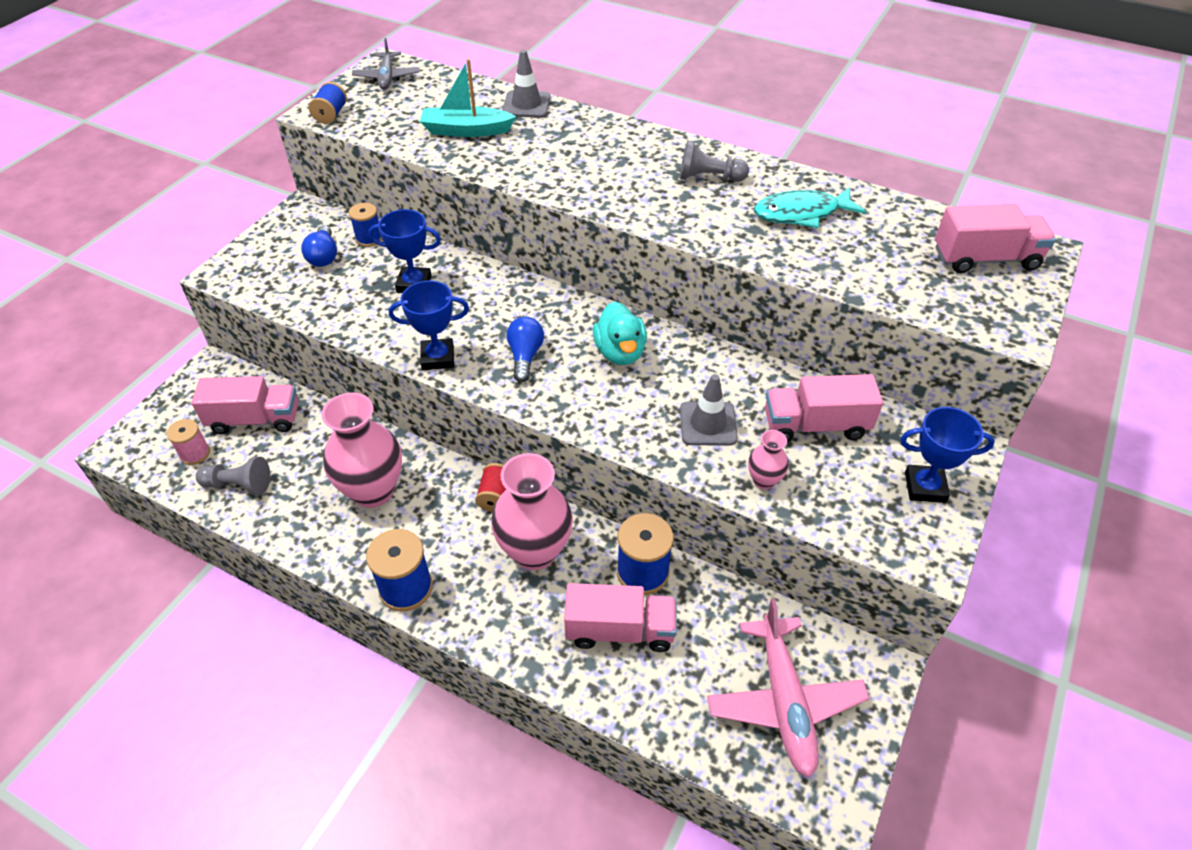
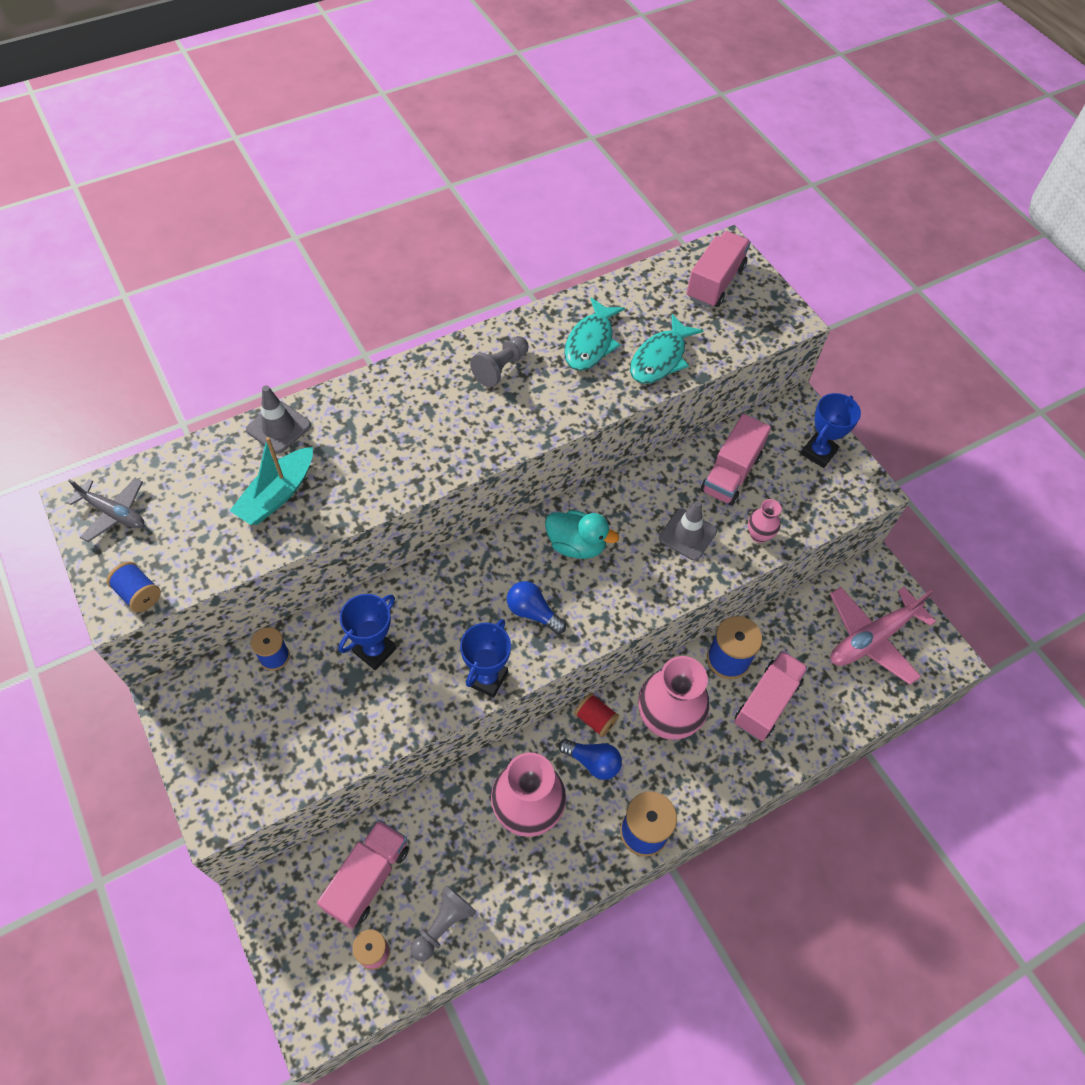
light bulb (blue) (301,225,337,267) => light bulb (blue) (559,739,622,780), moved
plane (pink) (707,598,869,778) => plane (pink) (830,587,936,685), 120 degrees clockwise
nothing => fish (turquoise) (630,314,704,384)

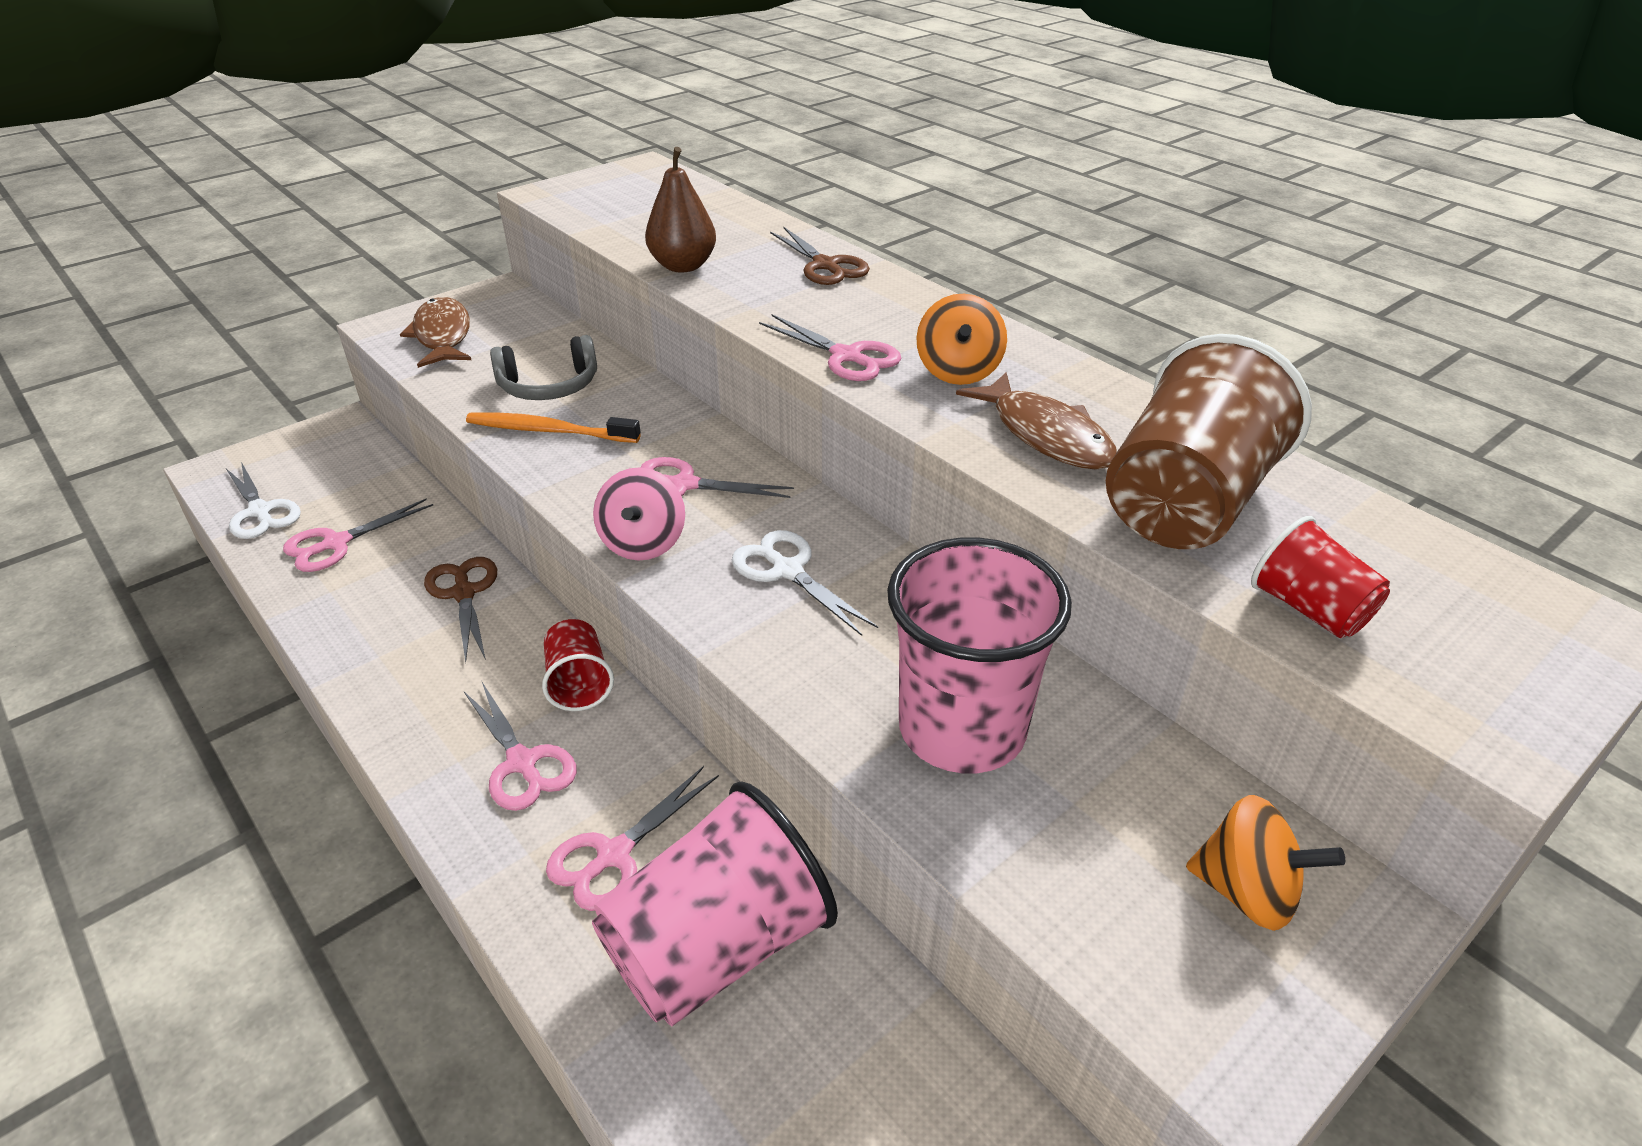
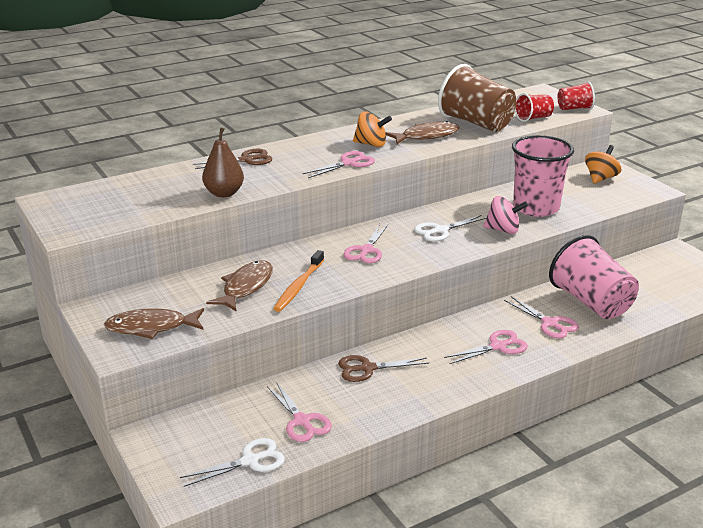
headphones (grey) (490,335,597,400) => fish (brown) (206,260,273,311)
cup (red) (542,619,614,711) => cup (red) (557,82,595,110), moved
spinning top (pink) (593,467,685,560) => spinning top (pink) (483,196,528,234), moved

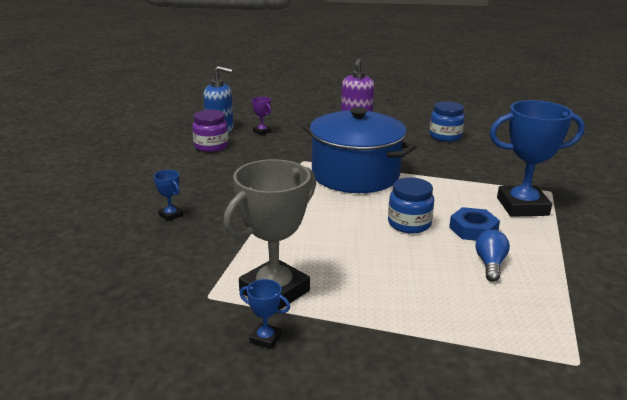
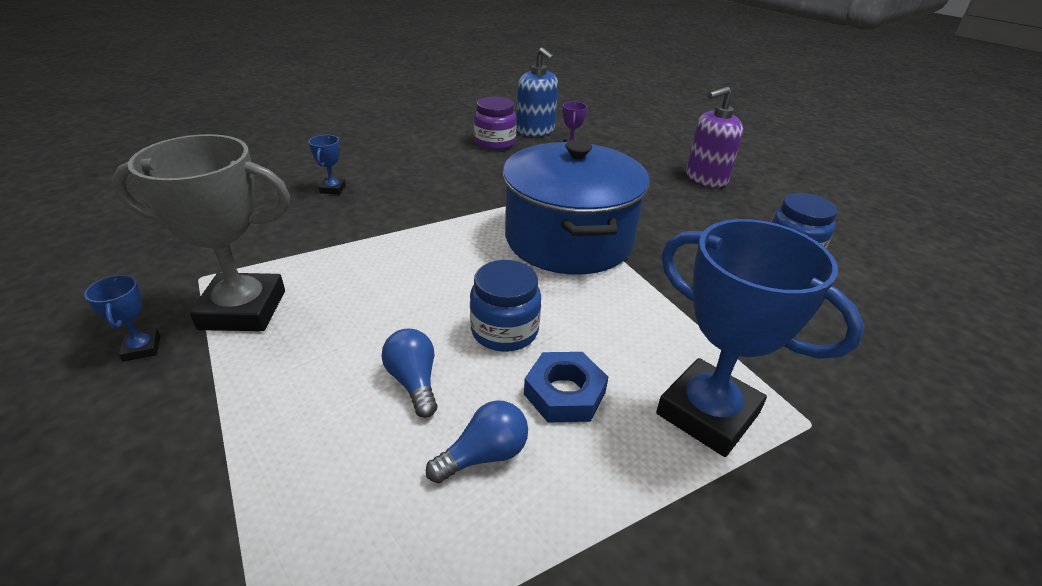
nothing => light bulb (blue) (382,329,437,418)

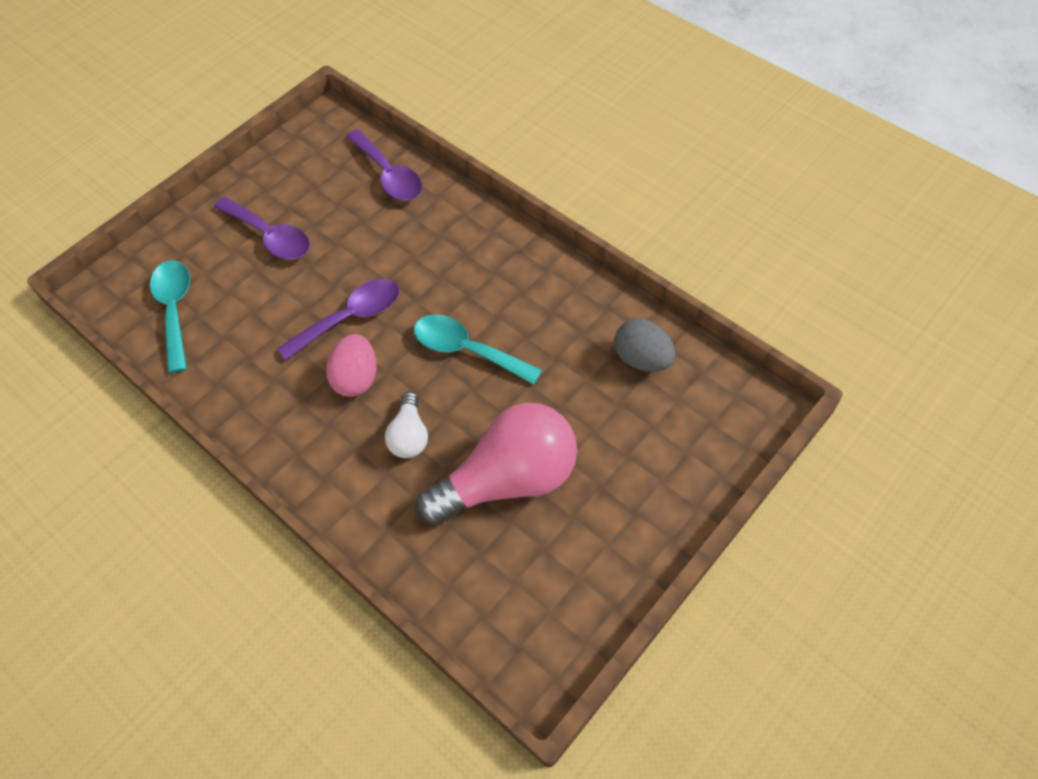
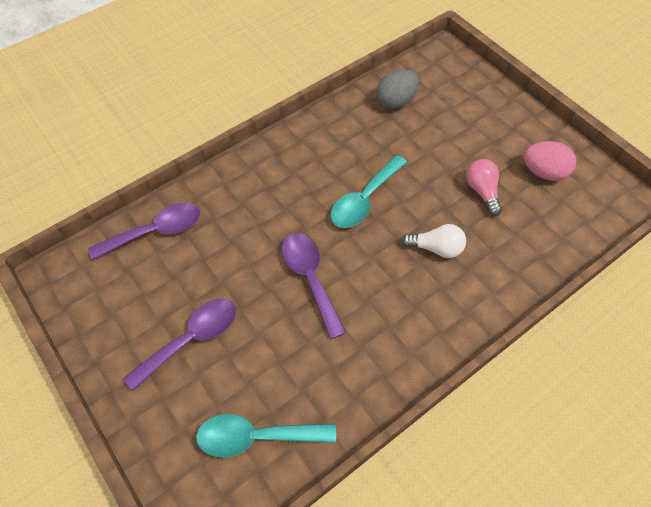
egg (pink) (326,334,377,397) => egg (pink) (524,141,576,181), moved
light bulb (pink) (416,403,577,526) => light bulb (pink) (466,159,502,216), x0.48

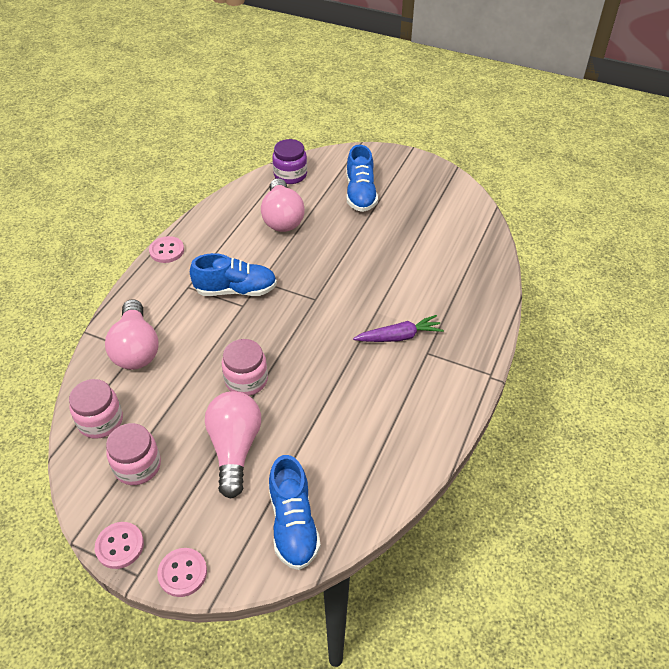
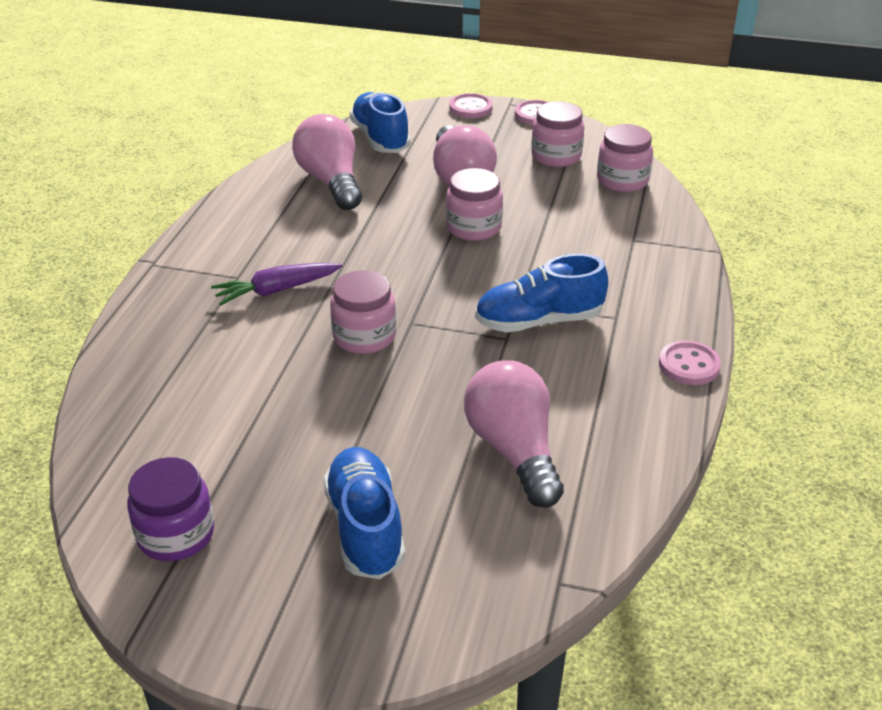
light bulb (pink) (105,299,159,370) => light bulb (pink) (292,114,362,210), moved
jar (purple) (272,139,307,184) => jar (purple) (127,457,214,561), moved
nothing => jar (pink) (330,270,396,354)

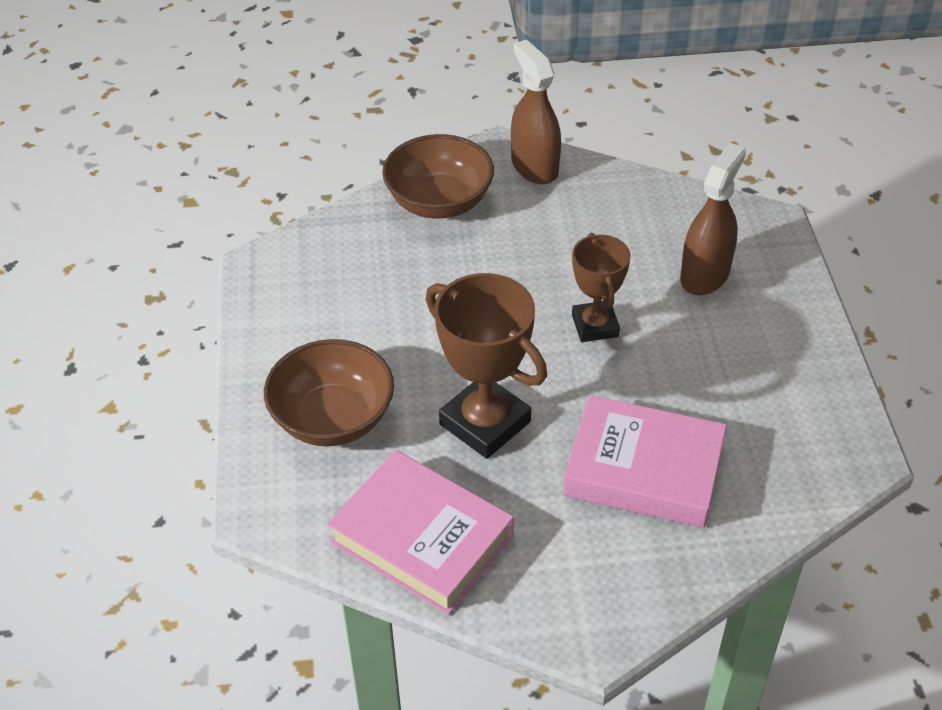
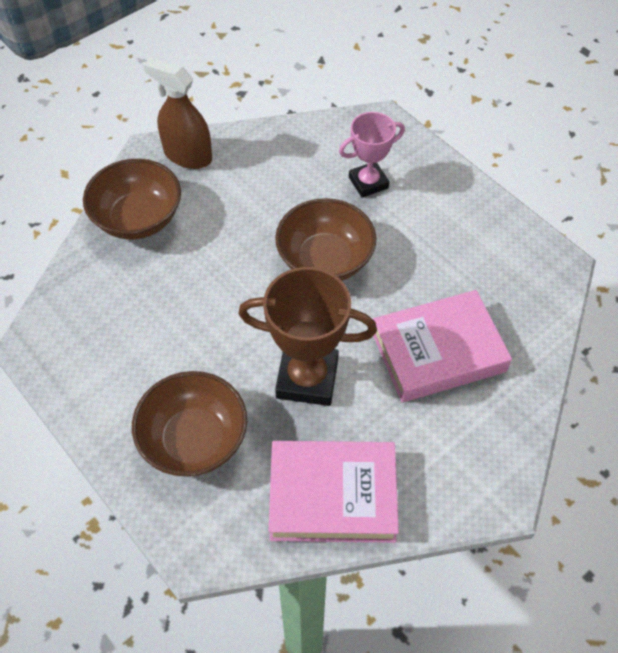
trophy (brown) (572,233,631,342) => bowl (brown) (275,198,377,281)
spray bottle (brown) (680,143,746,295) => trophy (pink) (339,112,405,198)

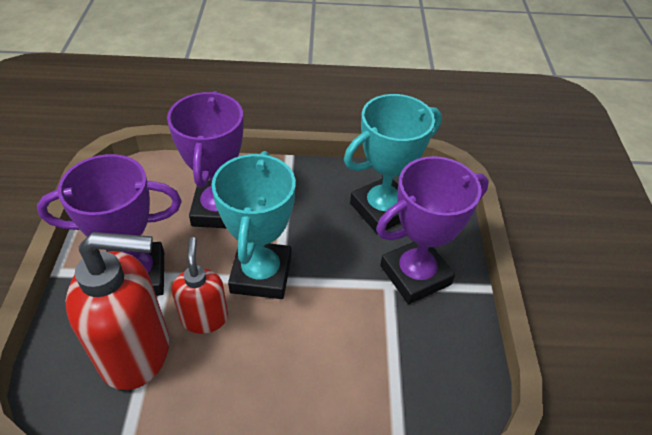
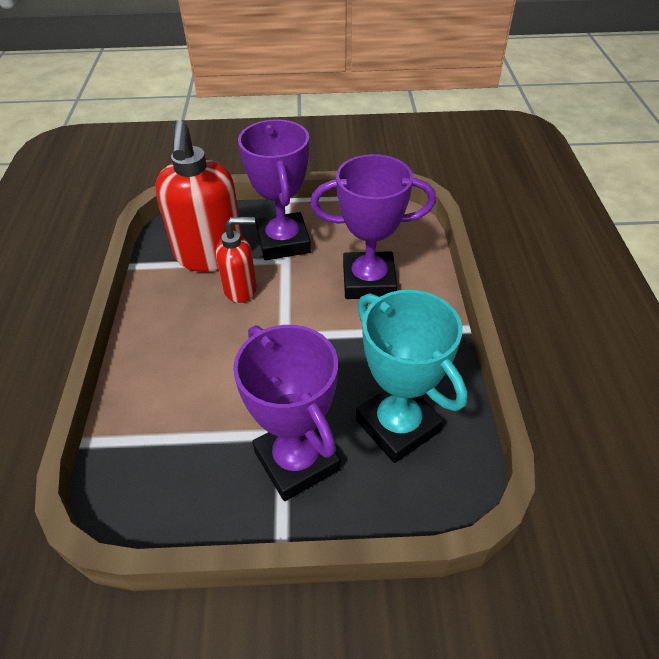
trophy (turquoise) (212,151,296,299) => nothing

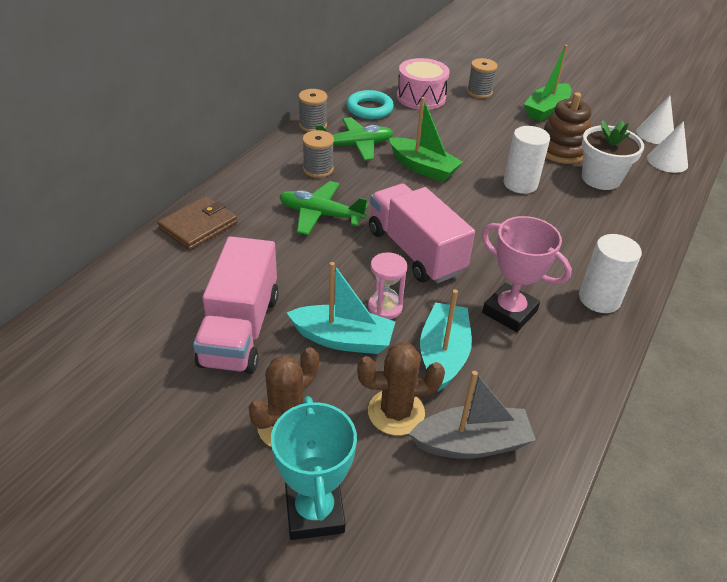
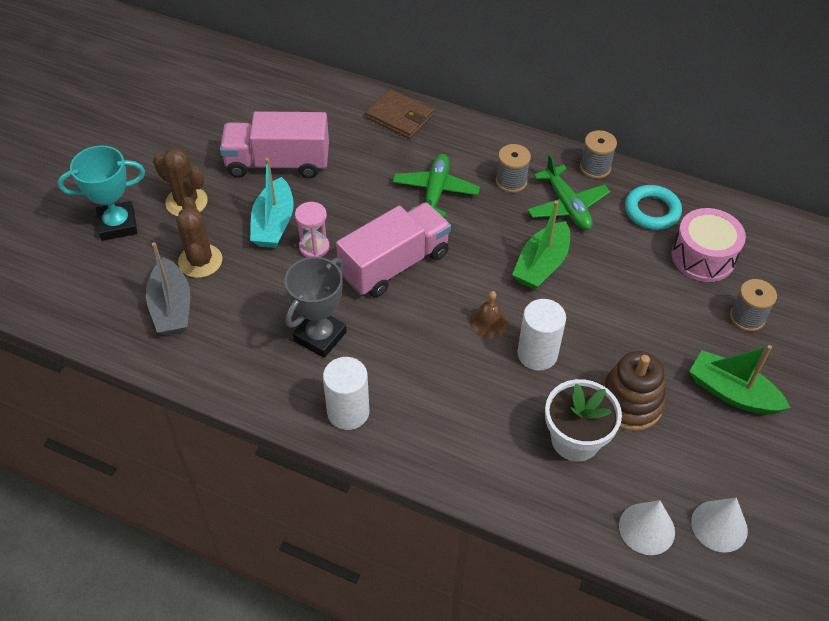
boat (turquoise) (420,290,472,392) => nothing
trophy (pink) (482,216,572,332) => trophy (grey) (284,257,347,358)
nothing => bell (brown) (470,291,509,338)

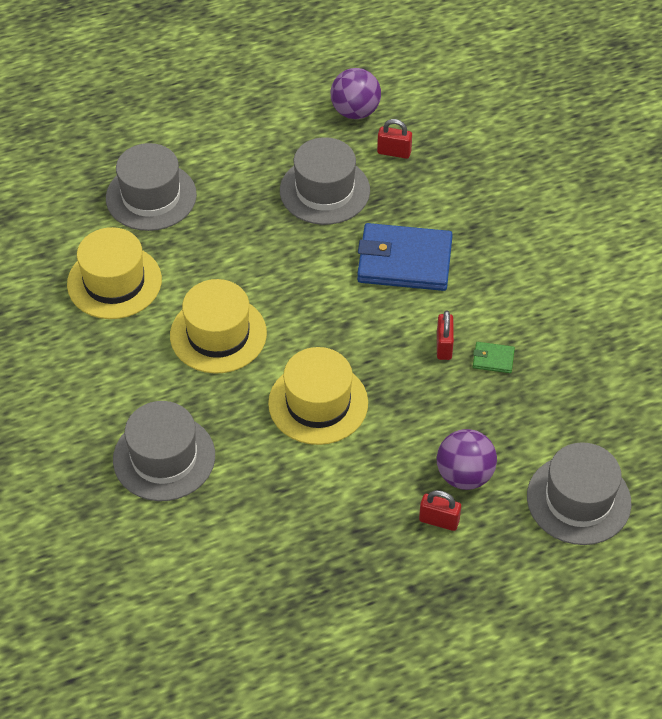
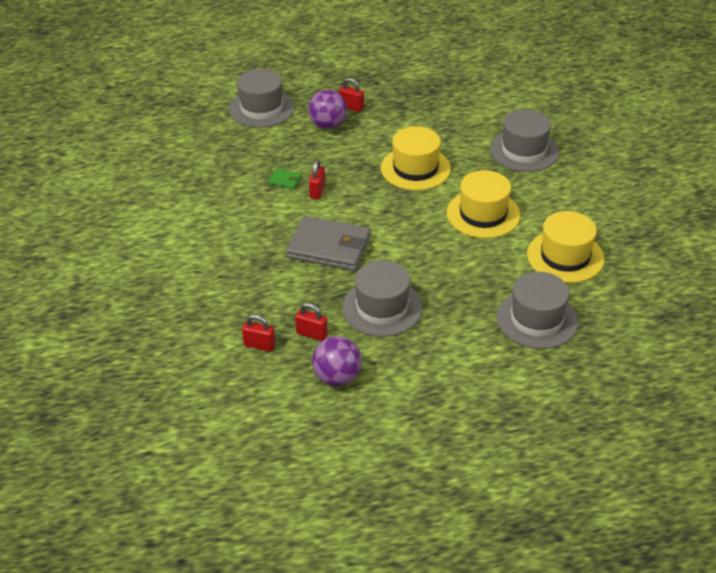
wallet (blue) (357,223,453,291) => wallet (grey) (286,216,371,271)
nothing => padlock (red) (242,315,276,352)

